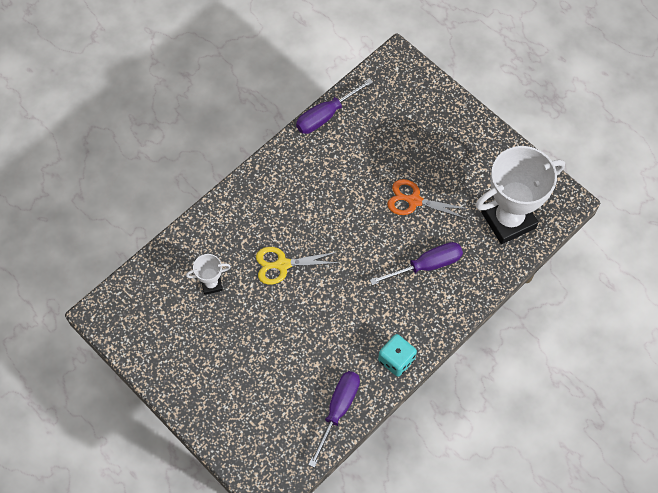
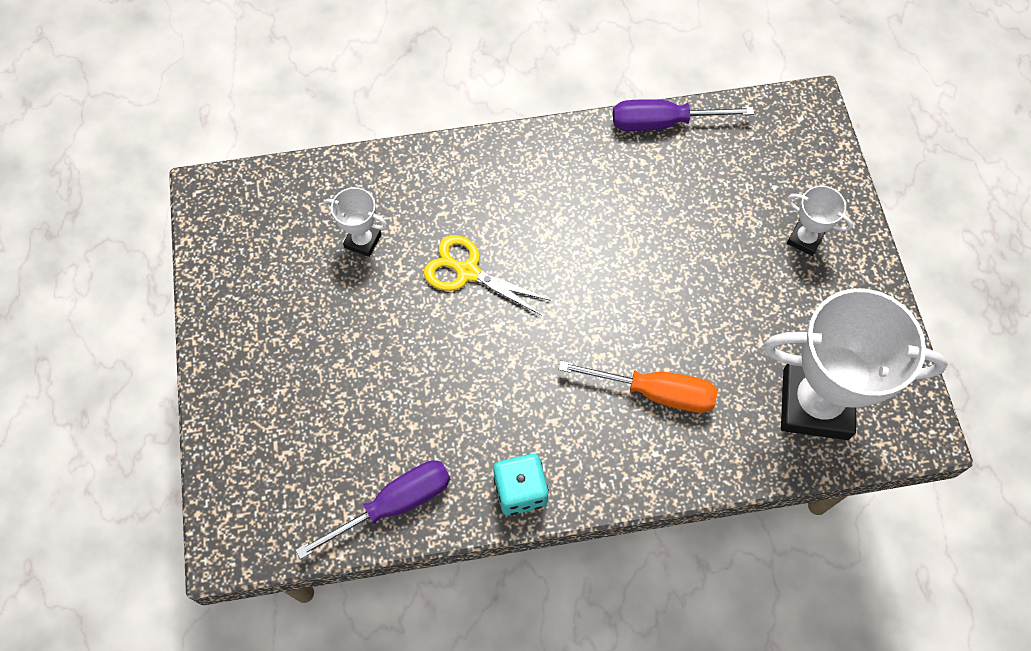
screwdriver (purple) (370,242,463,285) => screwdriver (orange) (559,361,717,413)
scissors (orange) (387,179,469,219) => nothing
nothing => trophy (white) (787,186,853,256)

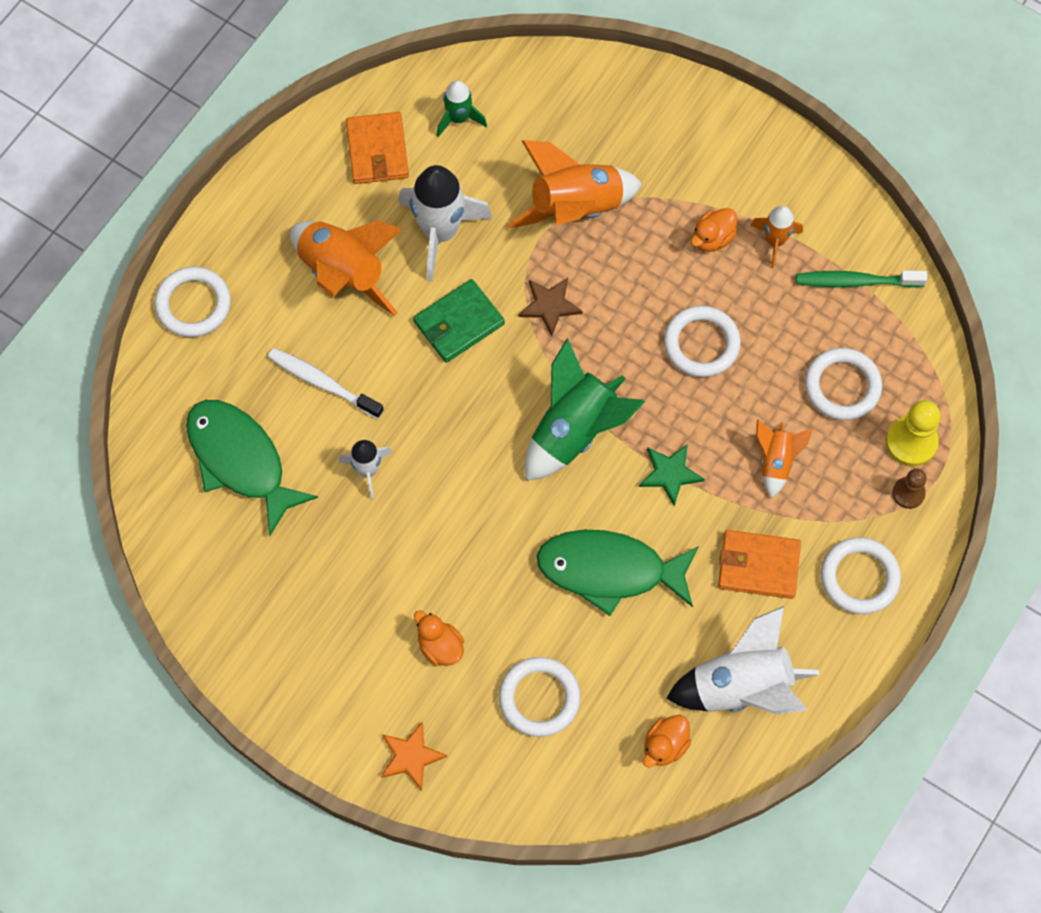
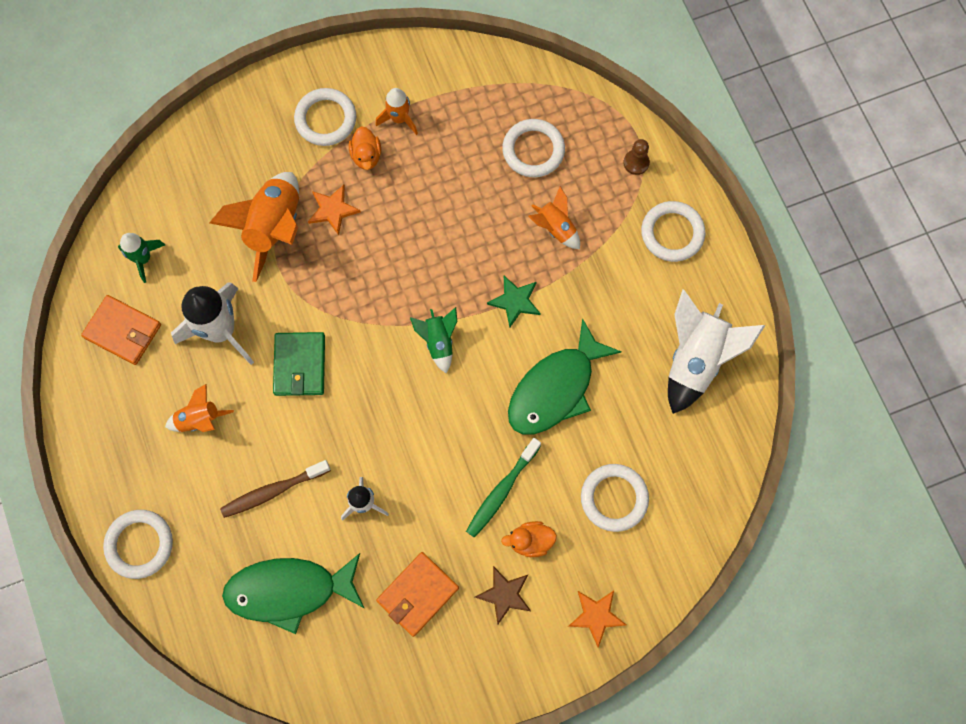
toothbrush (white) (268,348,384,419) => toothbrush (brown) (220,460,331,518)
rocket (orange) (290,220,402,316) => rocket (orange) (165,384,234,432), x0.55
star (brown) (519,278,583,336) => star (brown) (475,566,531,624), moved
rocket (green) (525,338,645,481) => rocket (green) (410,307,457,373), x0.55
duck (orange) (643,715,691,768) => nothing
ring (white) (664,306,741,377) => ring (white) (294,88,356,146), moved
wallet (orange) (718,530,801,599) => wallet (orange) (376,552,459,637), moved
toothbrush (green) (796,270,927,288) => toothbrush (green) (466,438,541,538), moved
pawn (yellow) (886,400,941,466) => nothing
nothing => star (orange) (308,185,361,235)

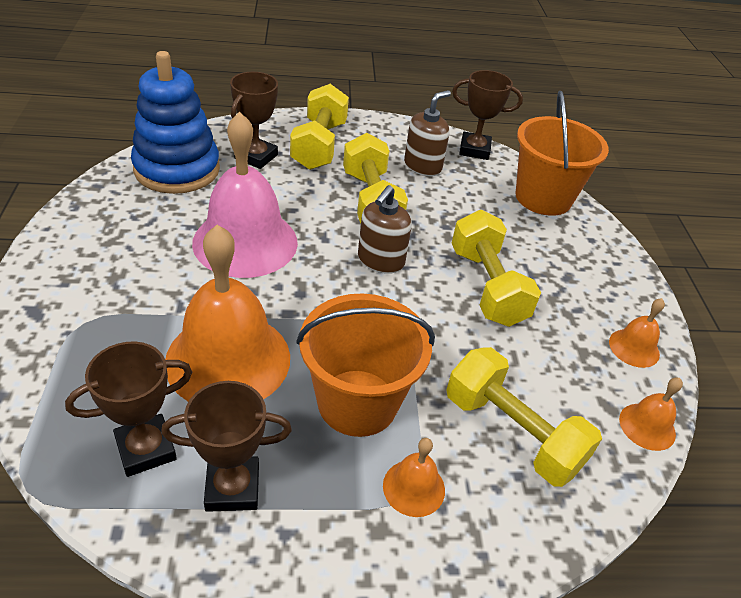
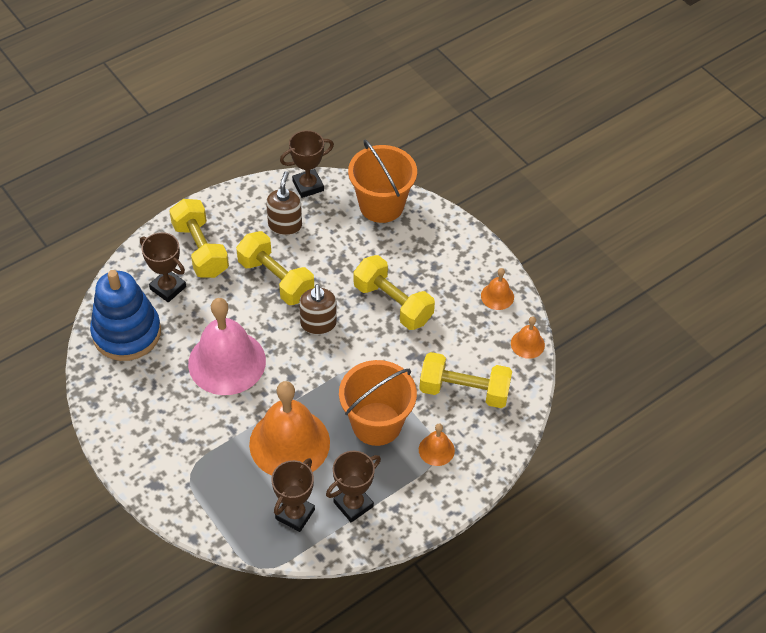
trophy (brown) (230,72,278,169) => trophy (brown) (140,232,186,302), 45 degrees counterclockwise

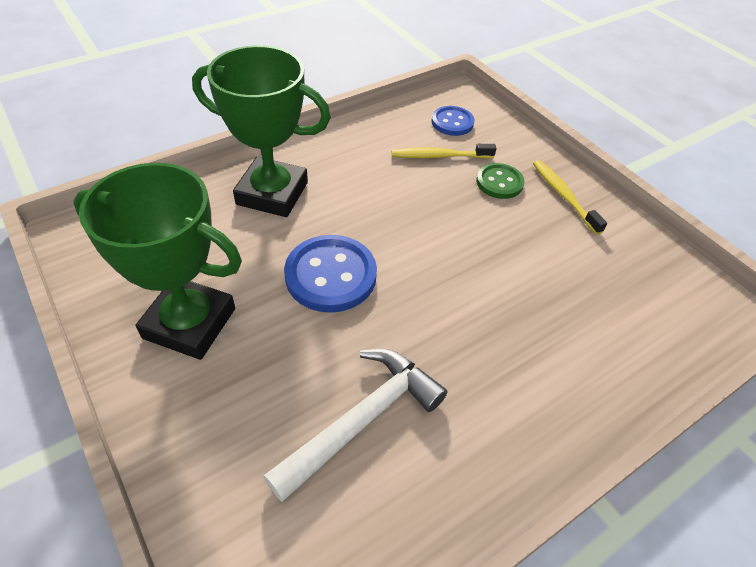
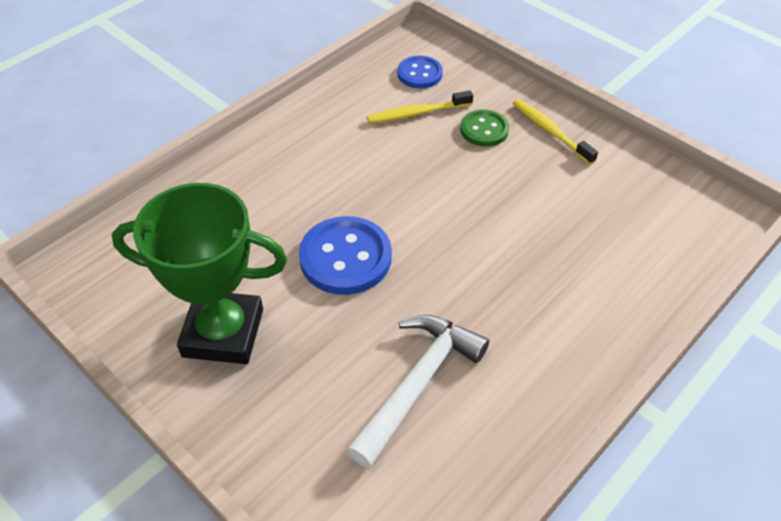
trophy (green) (192,45,331,217) => nothing

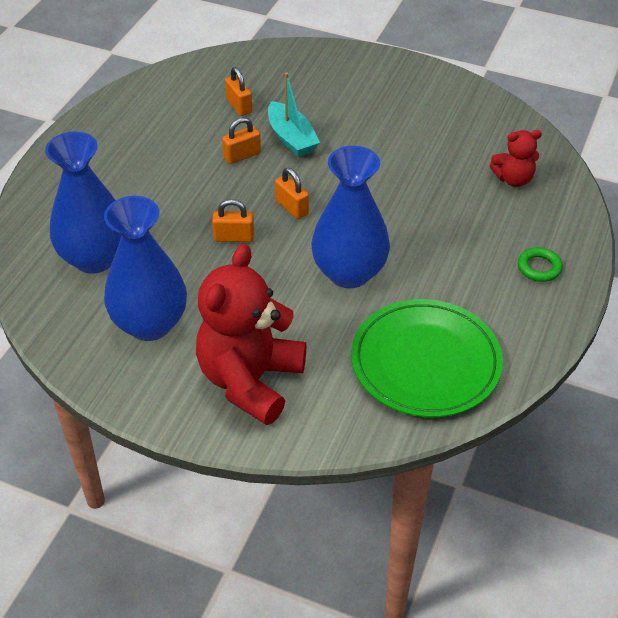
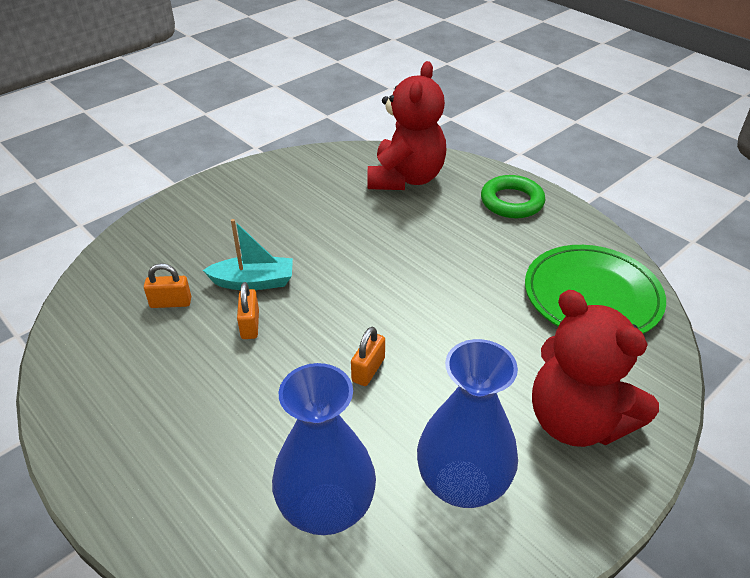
padlock (orange) (275,168,309,219) => nothing
vase (blue) (311,146,390,288) => nothing
teddy bear (red) (490,130,542,187) => teddy bear (red) (368,61,447,190), x2.01
ring (green) (518,247,563,282) => ring (green) (481,175,545,218), x1.70

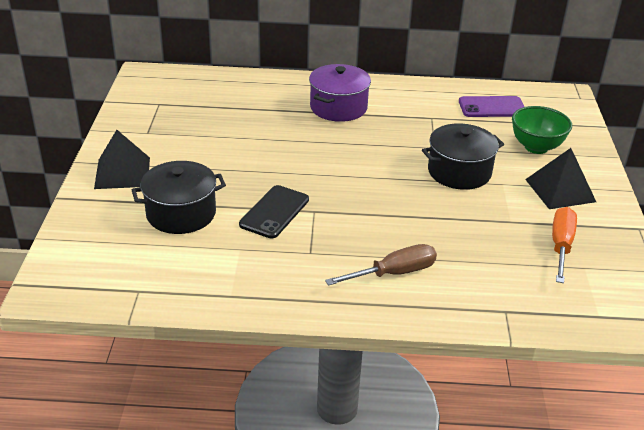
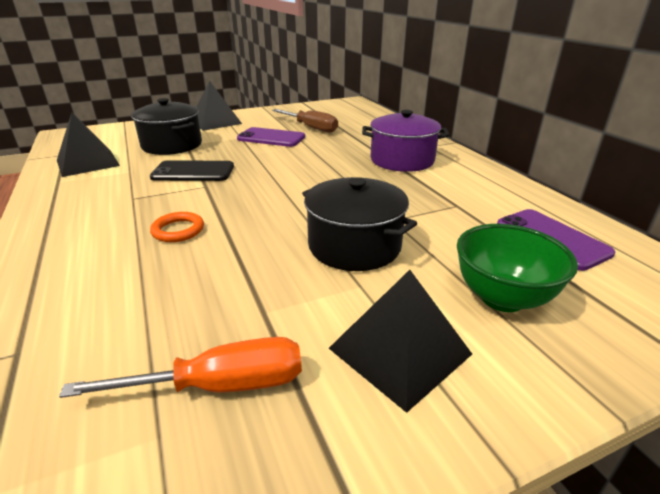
screwdriver (brown) (325,244,437,286) => screwdriver (brown) (272,109,338,133), moved
nothing => pyramid (black) (57,112,120,177)
nothing => ring (orange) (150,212,204,242)
nothing => phone (purple) (237,127,305,147)

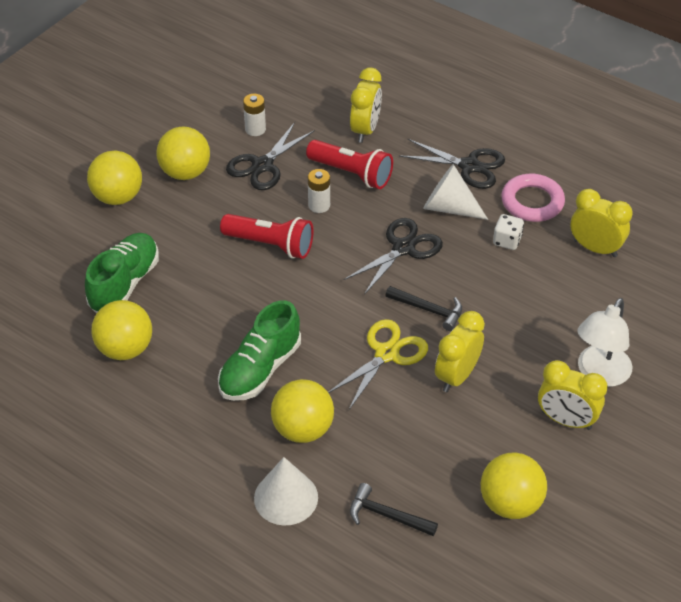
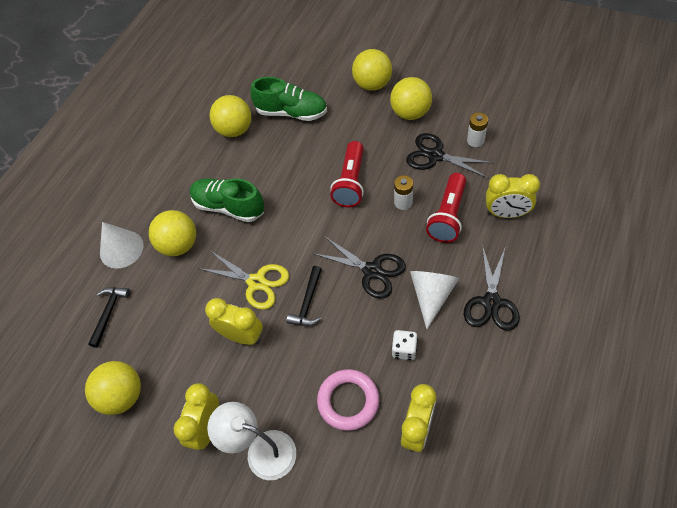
ring (pink) (501,174,565,222) => ring (pink) (317,369,379,431), moved

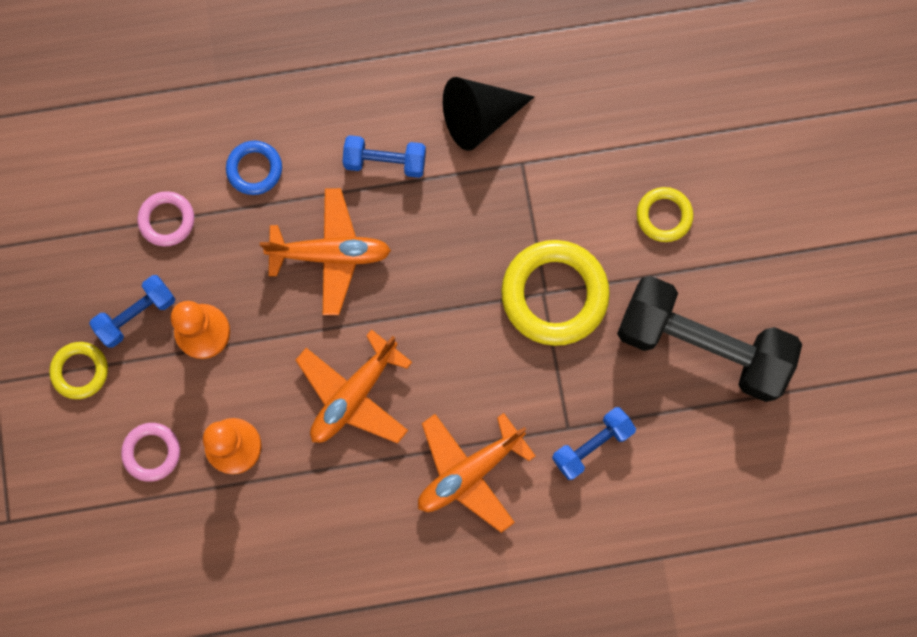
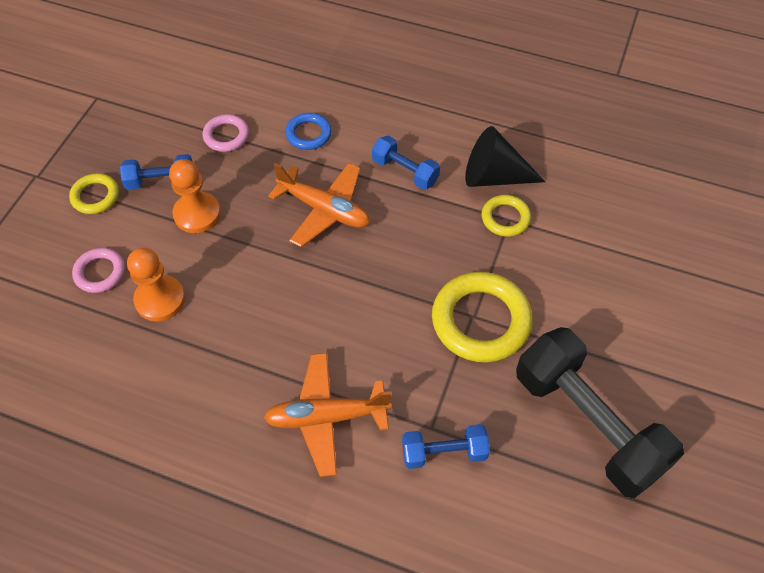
plane (orange) (296,329,412,443) => nothing
ring (yellow) (637,187,693,242) => ring (yellow) (481,195,531,237), moved

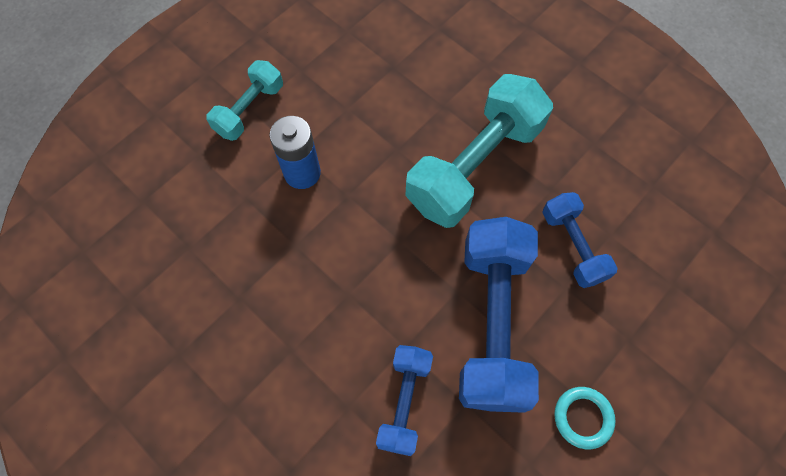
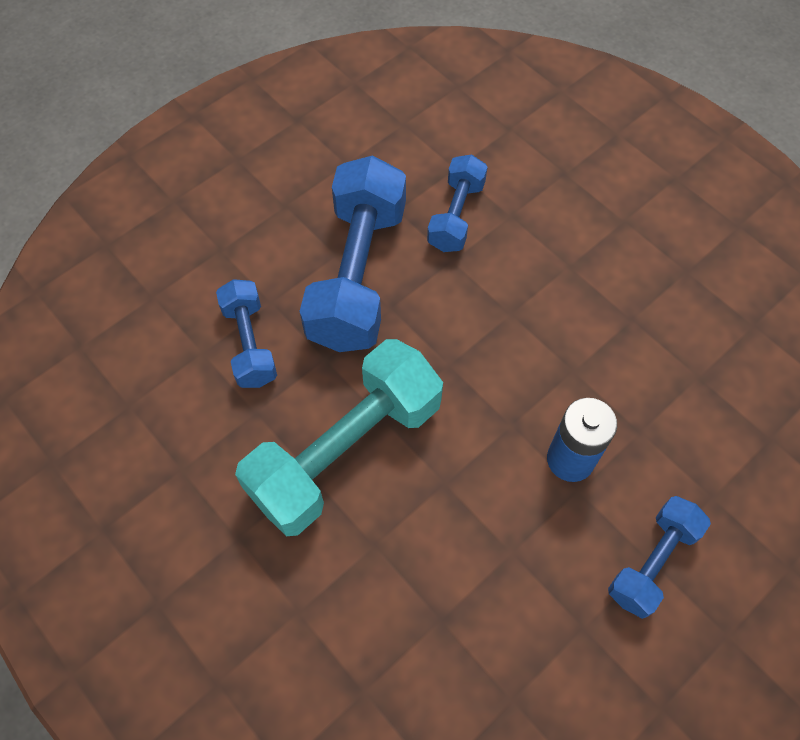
dumbbell (turquoise) (206,60,283,141) => dumbbell (blue) (608,496,711,619)
ring (turquoise) (554,387,616,449) => nothing

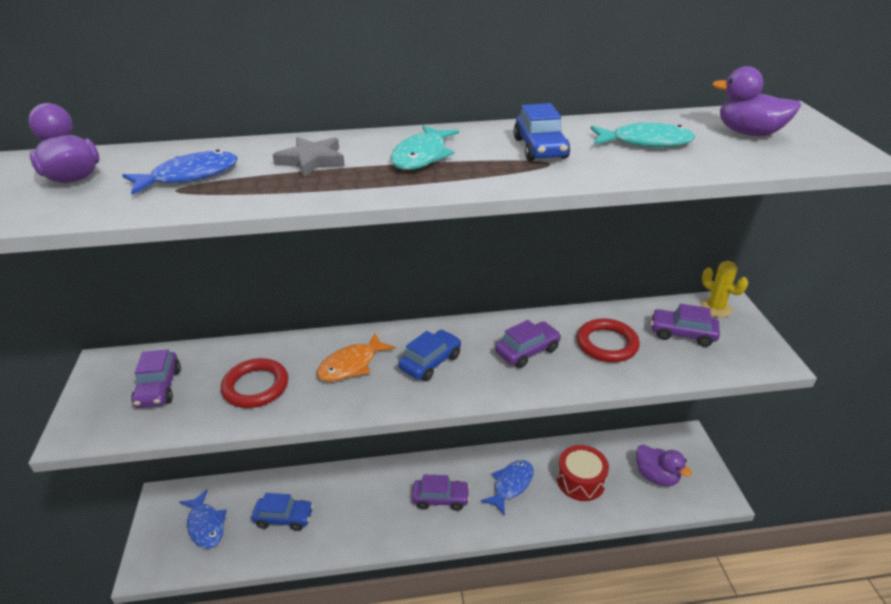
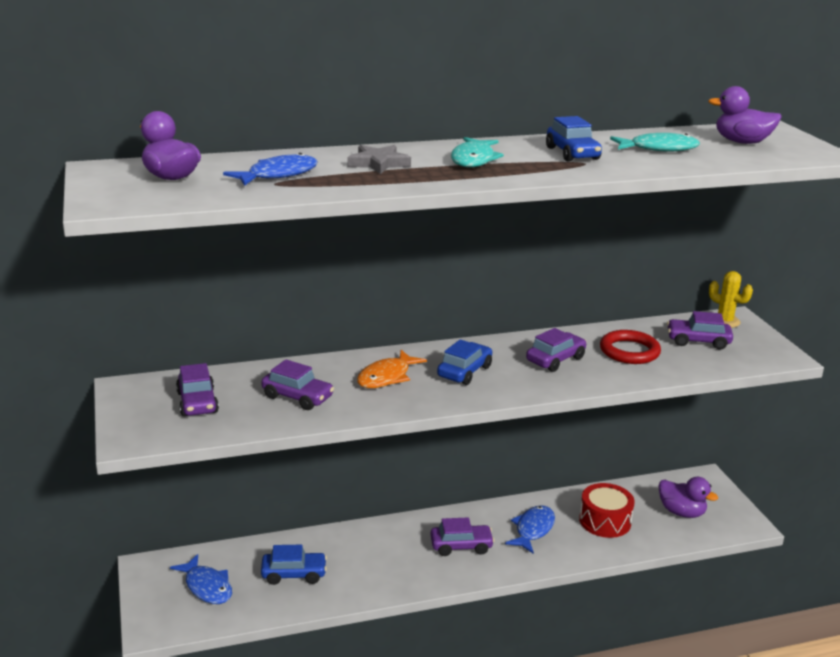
ring (red) (221,358,288,408) => car (purple) (262,359,334,410)

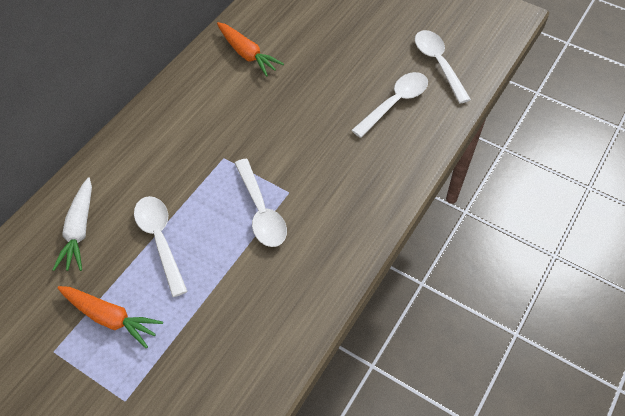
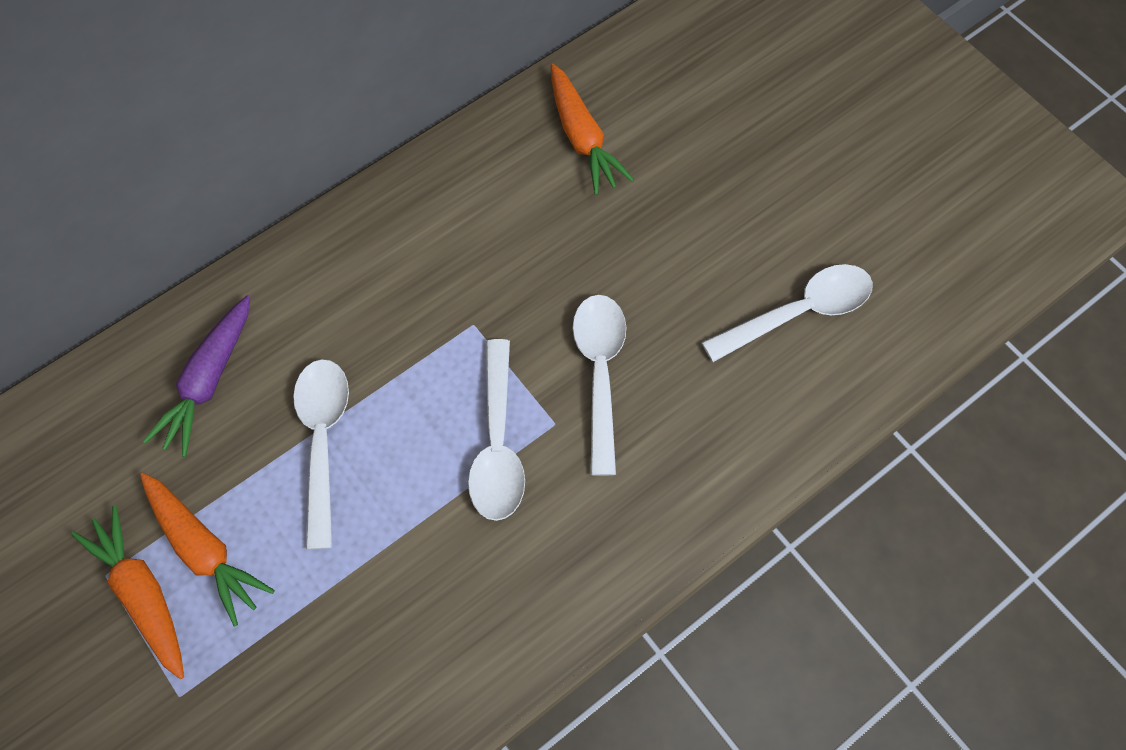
carrot (white) (53,177,92,271) => carrot (purple) (143,295,250,457)
spoon (white) (415,30,471,104) => spoon (white) (573,295,626,476), moved
nothing => carrot (orange) (71,506,184,679)

